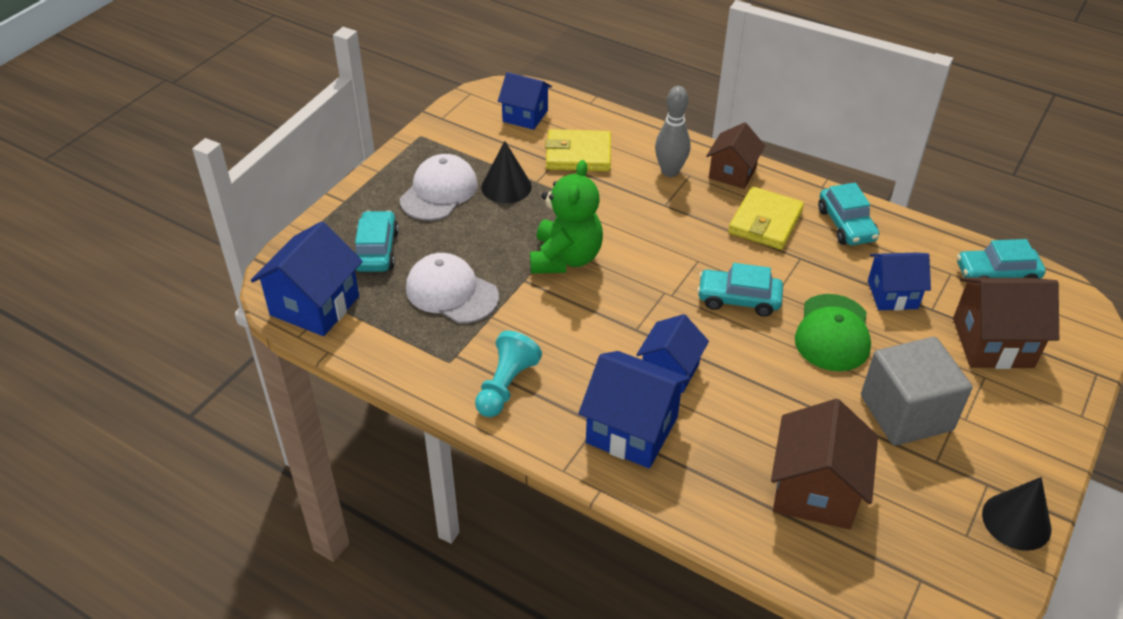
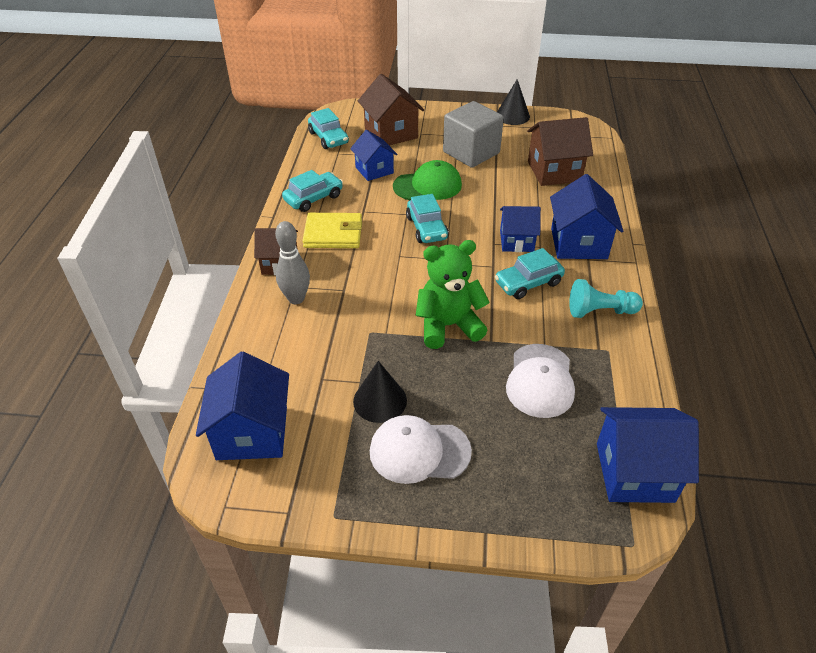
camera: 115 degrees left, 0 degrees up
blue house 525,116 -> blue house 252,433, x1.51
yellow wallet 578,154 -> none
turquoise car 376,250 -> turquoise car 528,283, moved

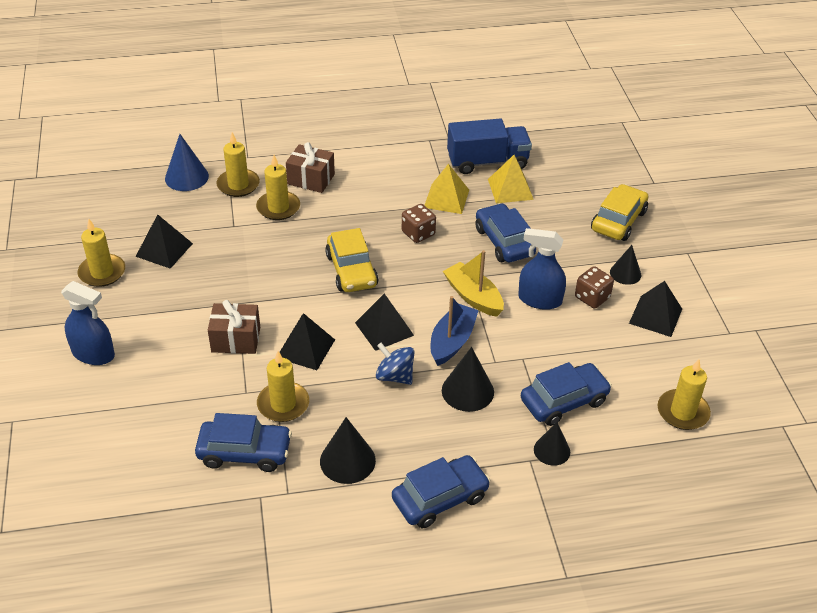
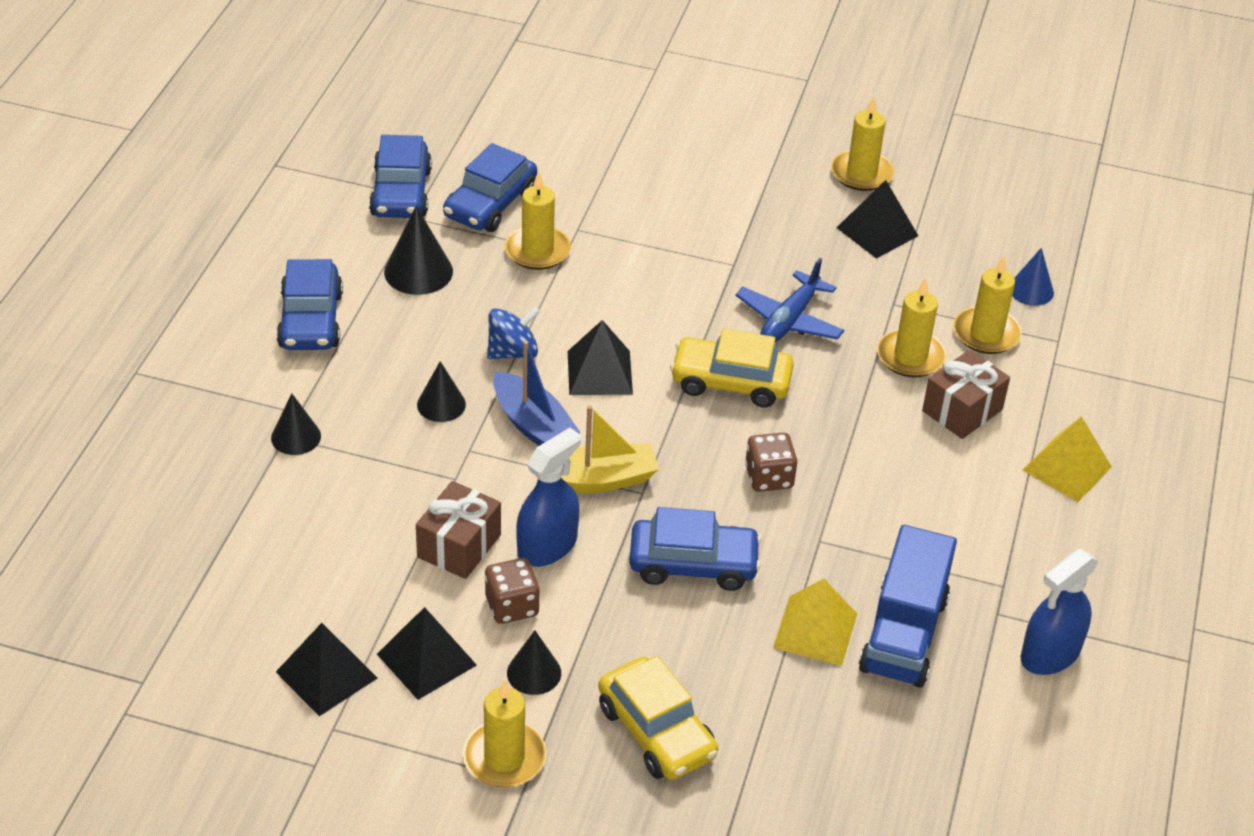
camera: 115 degrees right, 0 degrees up
blue cone 186,177 -> blue cone 1031,290, x0.67
yellow pyramid 446,198 -> yellow pyramid 1067,468, moved
blue spray bottle 93,354 -> blue spray bottle 1050,654, moved
brown gift 236,339 -> brown gift 459,546, moved
black pyramid 305,348 -> black pyramid 326,675, moved
black cone 467,391 -> black cone 441,404, x0.67
yellow candle 682,412 -> yellow candle 504,757, moved
blue car 564,401 -> blue car 401,192, moved
none -> blue plane 789,320

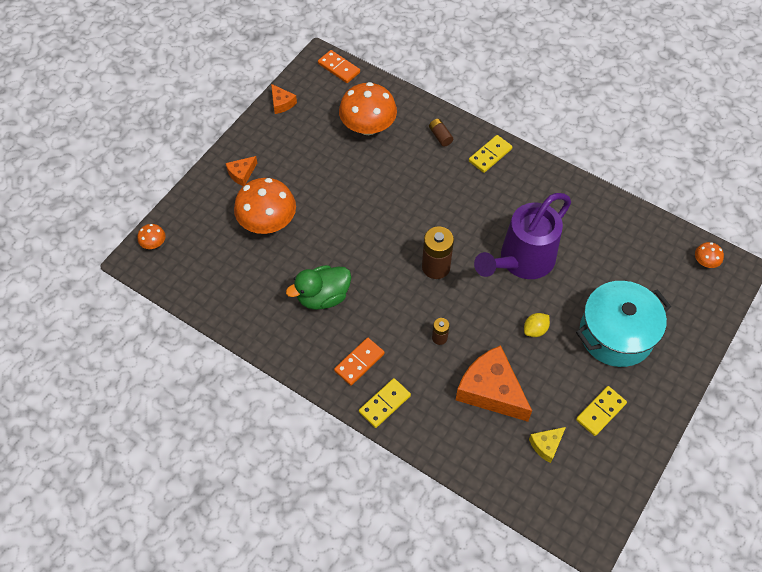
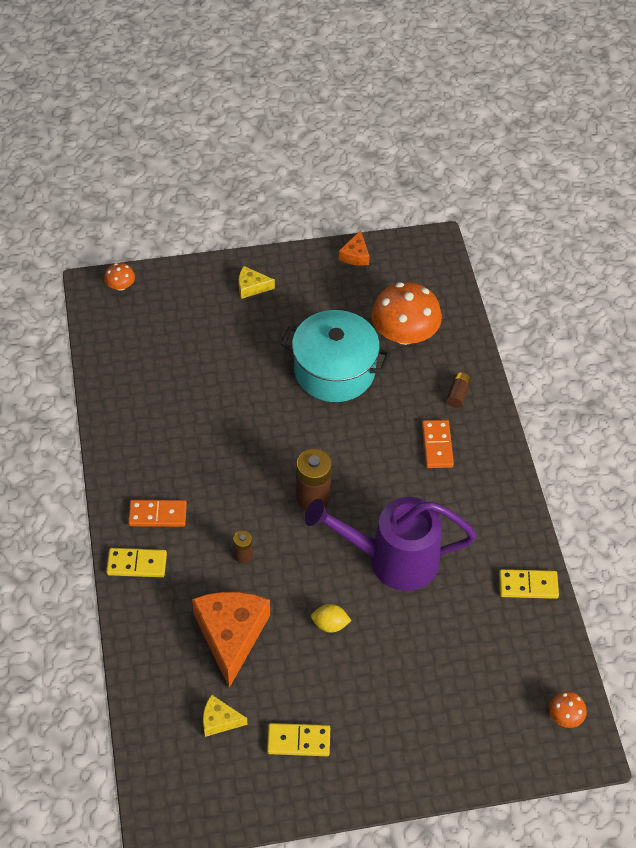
camera: 45 degrees right, 5 degrees down
orange domino 339,68 -> orange domino 437,445, moved
yellow domino 490,155 -> yellow domino 528,585, moved
orange cheese 241,174 -> yellow cheese 251,287
orange mushroom 267,222 -> none
green duck 323,297 -> none
turquoise pot 616,334 -> turquoise pot 334,371, moved

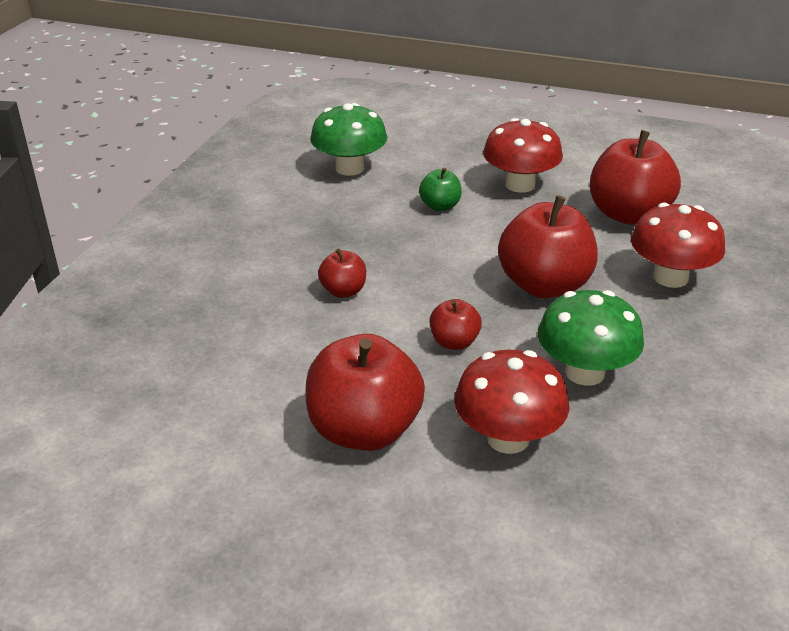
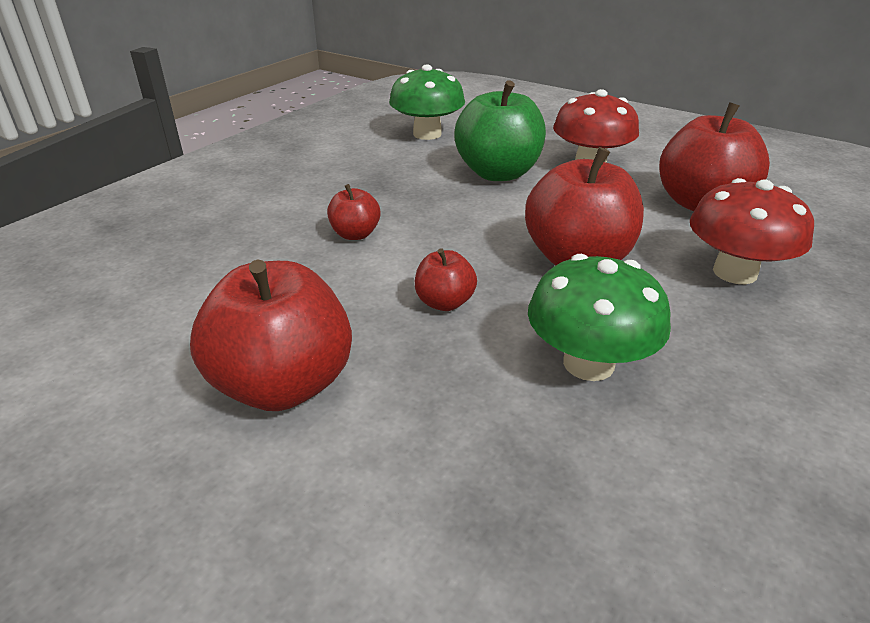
camera: 15 degrees right, 0 degrees up
green apple 440,206 -> green apple 498,173, x2.02
red mushroom 508,438 -> none

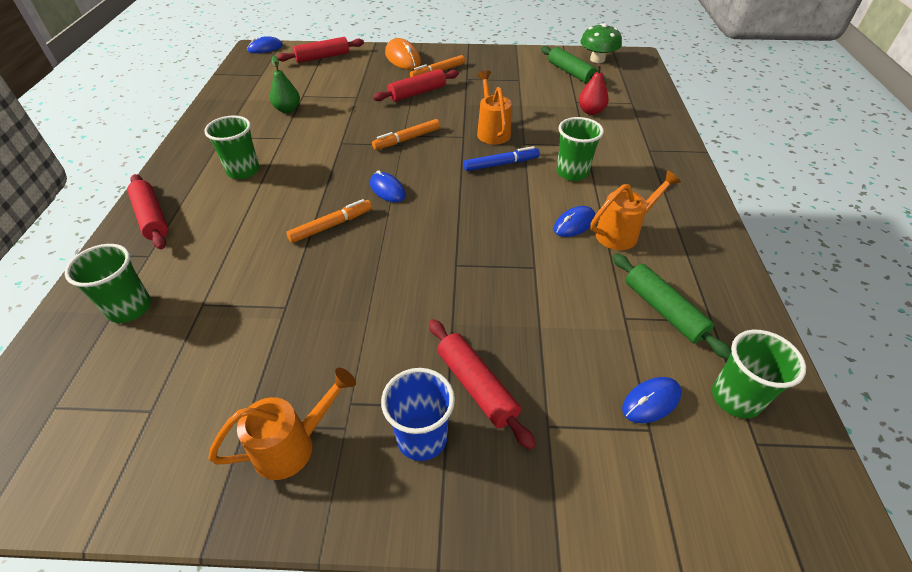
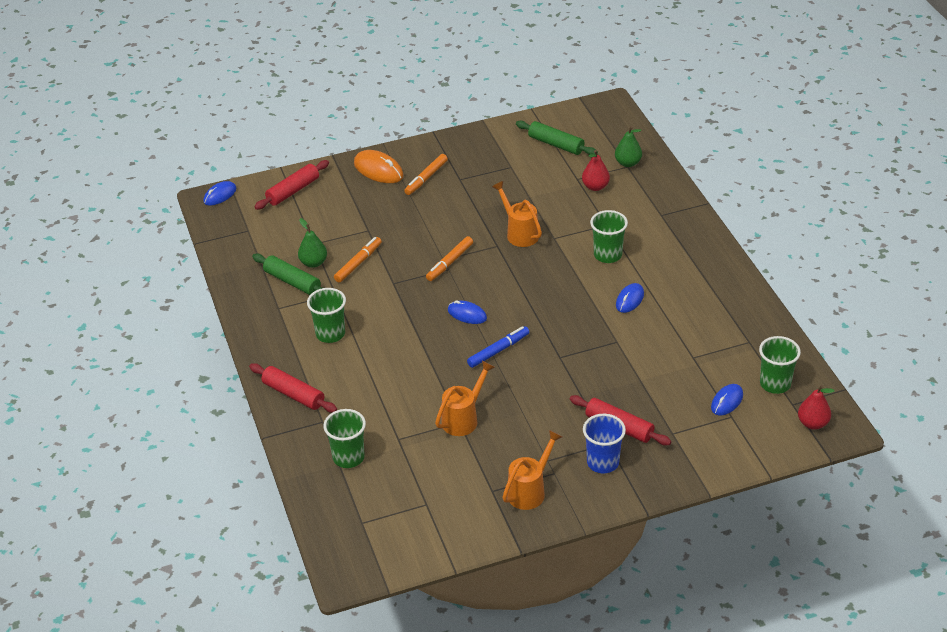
camera: 20 degrees left, 5 degrees down
green mushroom 597,59 -> none
red rolling pin 417,93 -> none
blue marker 501,164 -> blue marker 498,350, moved
orange watering can 622,233 -> orange watering can 463,419, moved
orange marker 331,226 -> orange marker 358,263, moved
green rolling pin 663,310 -> green rolling pin 292,282, moved
none -> green pear 628,163
none -> red pear 812,423

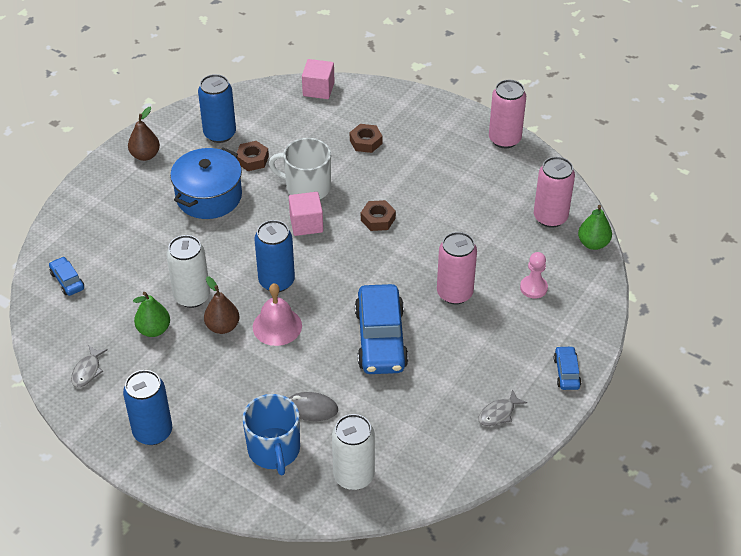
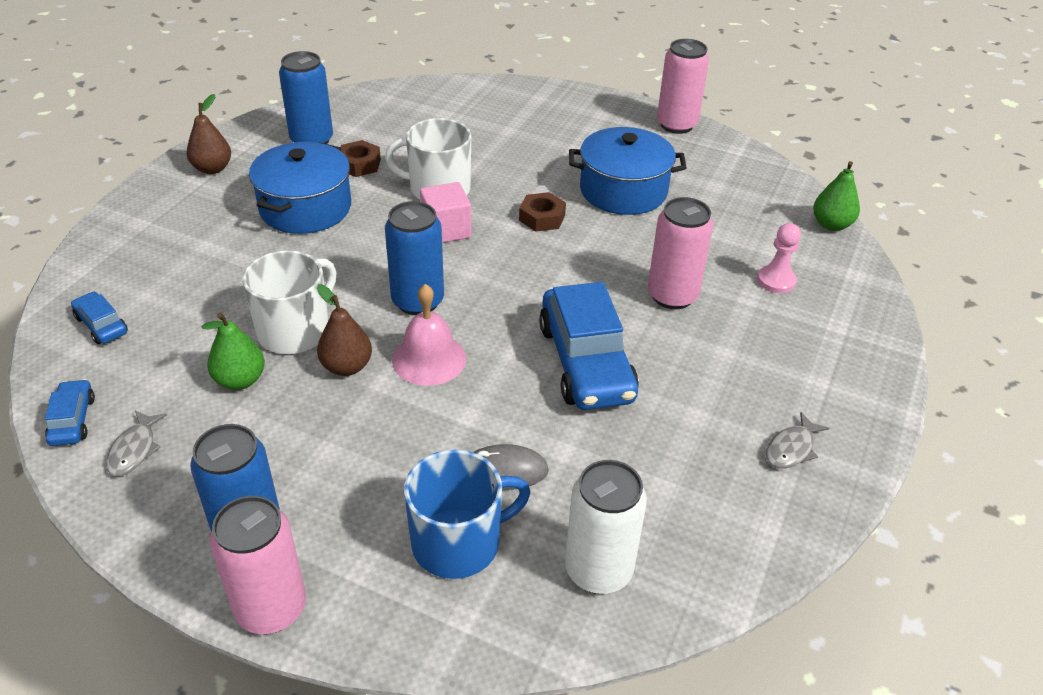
camera: 10 degrees left, 5 degrees down
pink cube 318,89 -> none
brown nut 366,142 -> none
pink can 550,217 -> pink can 271,608, moved
white can 192,296 -> white mug 295,330
blue car 566,372 -> blue car 72,420, moved
blue mug 274,450 -> blue mug 458,542, 90 degrees counterclockwise
none -> blue pot 623,190

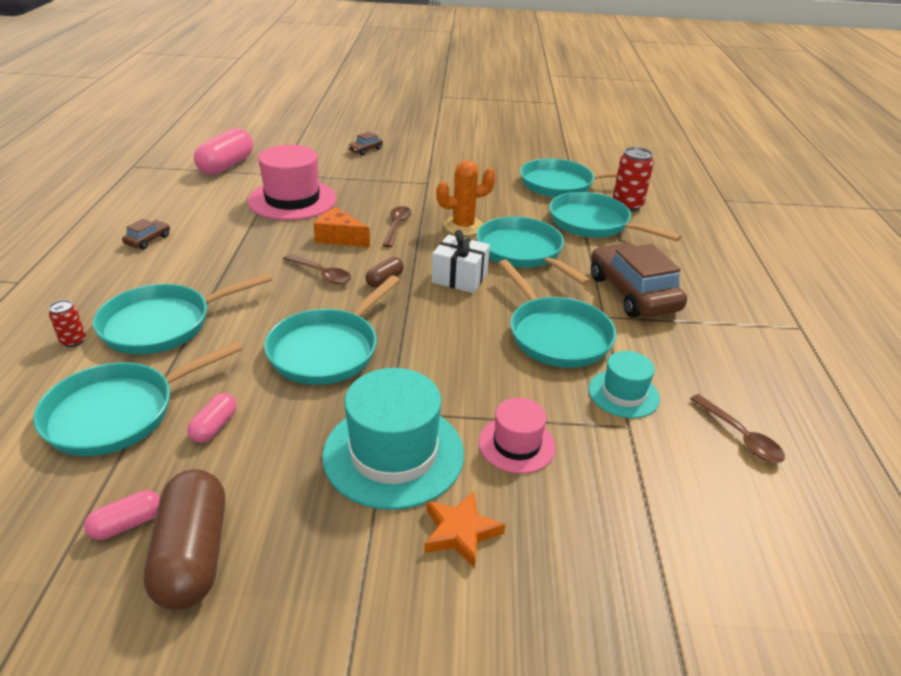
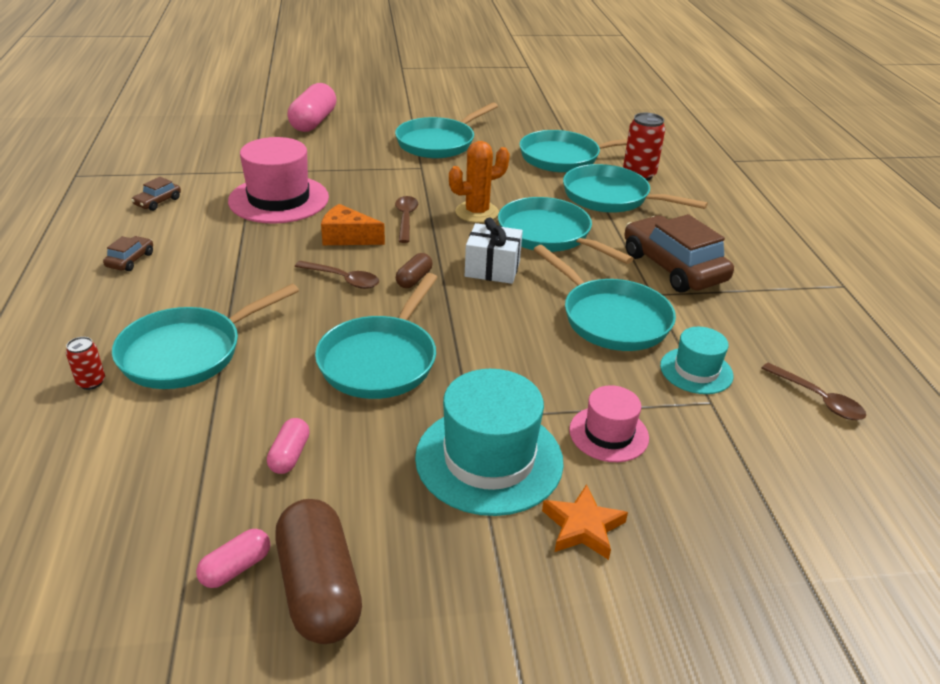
camera: 10 degrees left, 0 degrees up
pink capsule 226,165 -> pink capsule 313,122, moved
brown car 365,150 -> brown car 158,202, moved
turquoise pan 119,412 -> turquoise pan 439,143, moved

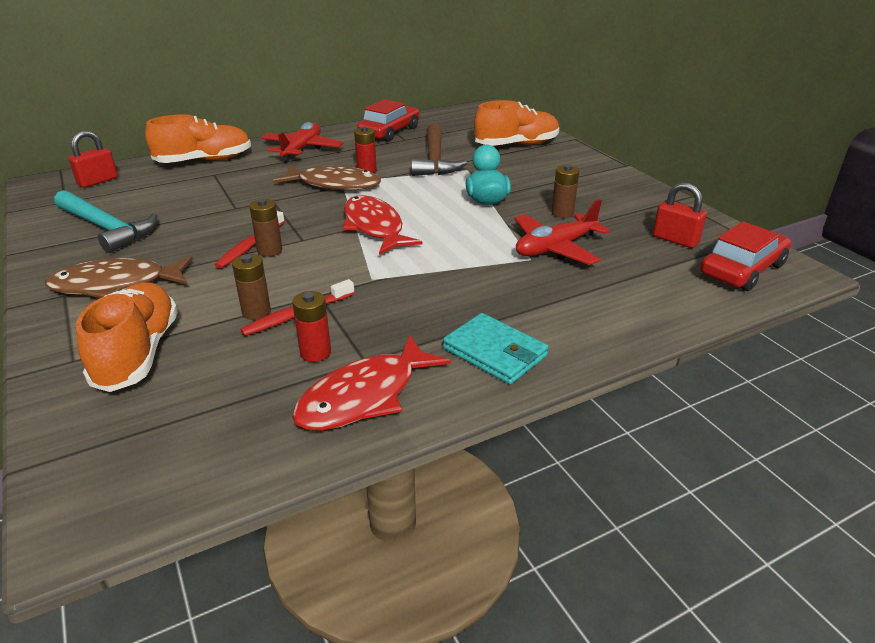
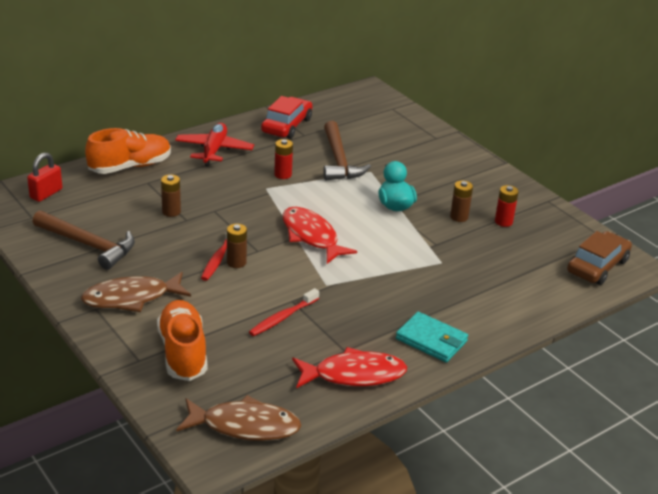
camera: 10 degrees left, 0 degrees up
orange shoe 516,145 -> none
brown fish 334,184 -> brown fish 244,426, moved
red padlock 675,240 -> none
turquoise hammer 106,228 -> brown hammer 88,244
red plane 555,248 -> none
red car 742,269 -> brown car 597,266
brown battery 256,312 -> brown battery 171,212, moved
red battery 315,352 -> red battery 503,222, moved
red fish 365,396 -> red fish 353,375, 135 degrees counterclockwise

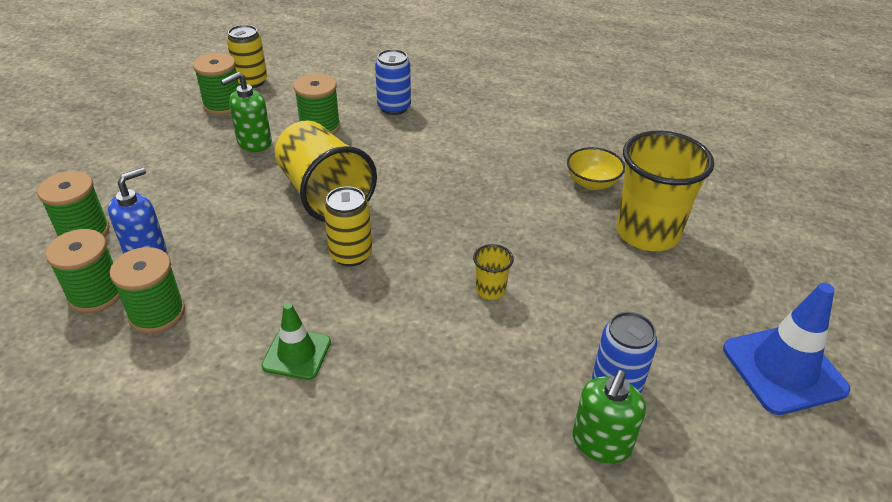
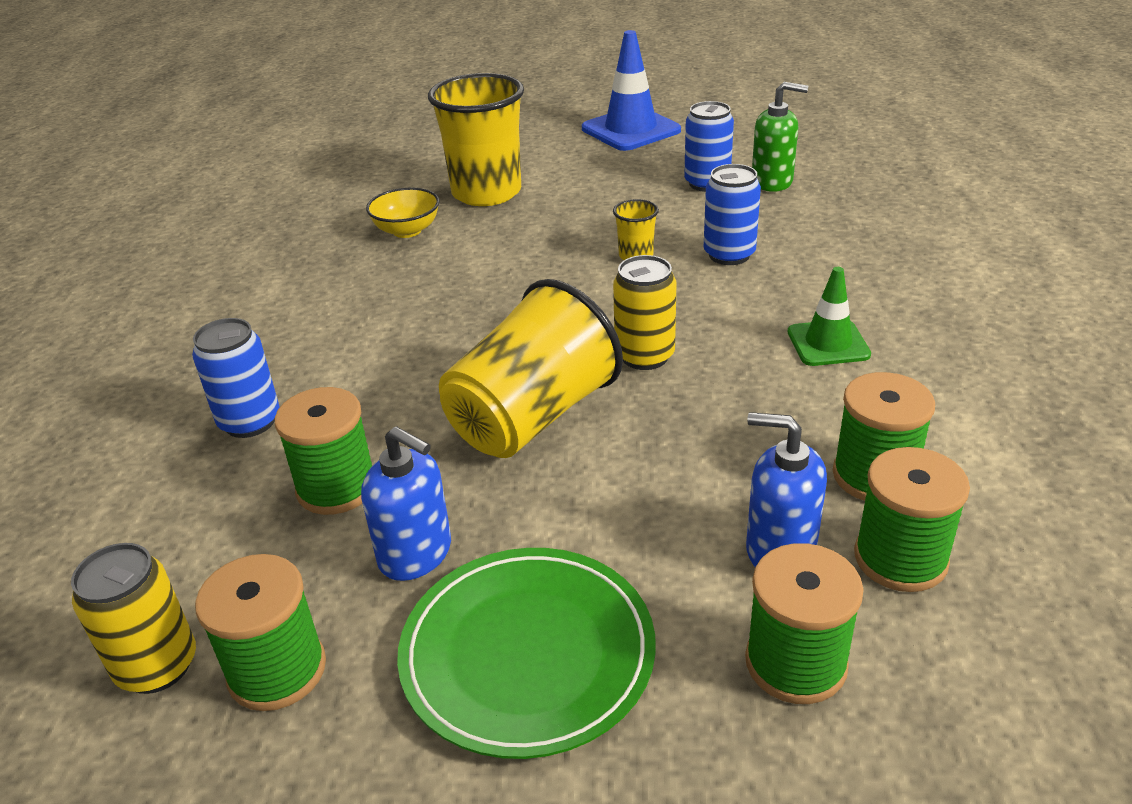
camera: 105 degrees left, 5 degrees down
green soap dispenser 254,143 -> blue soap dispenser 416,554
none -> blue can 729,255
none -> green plate 527,654

